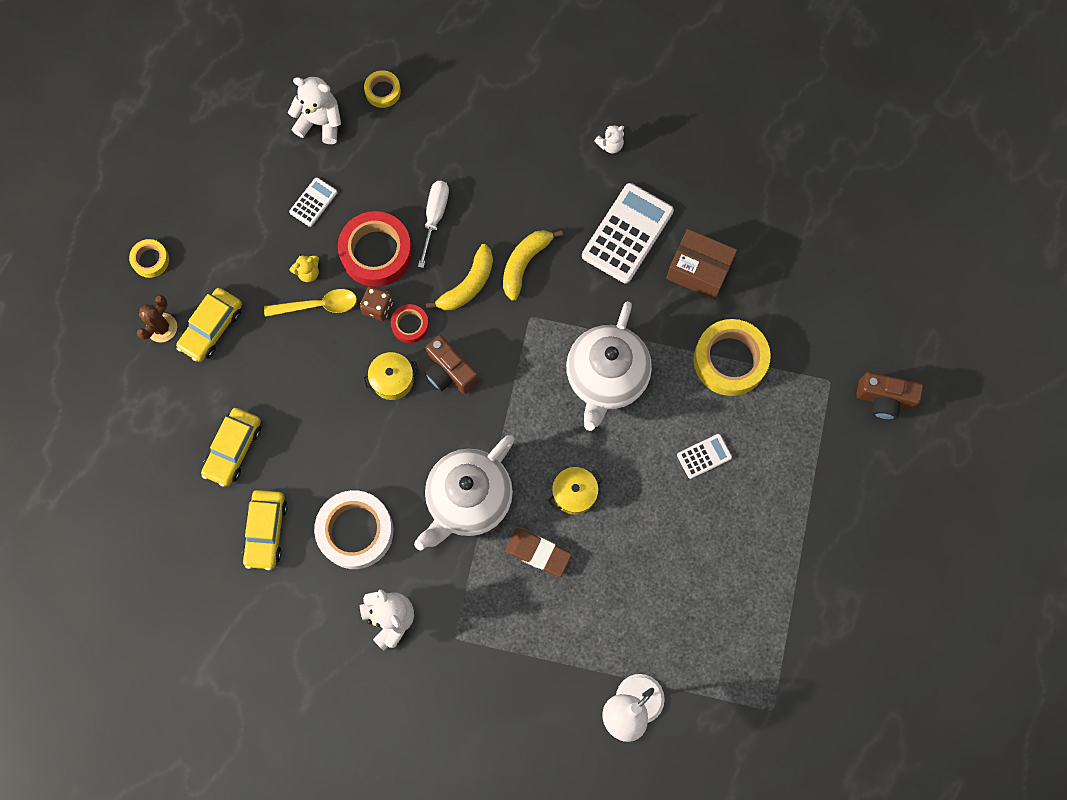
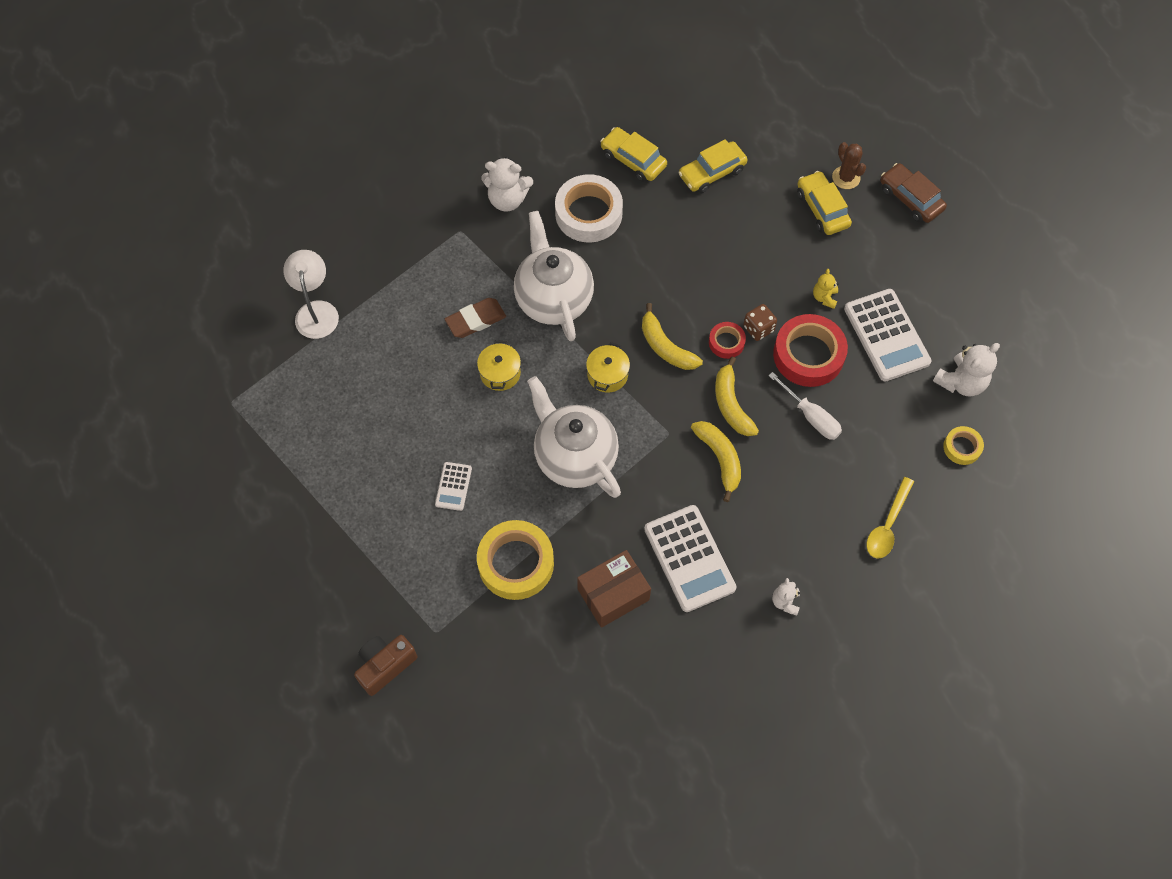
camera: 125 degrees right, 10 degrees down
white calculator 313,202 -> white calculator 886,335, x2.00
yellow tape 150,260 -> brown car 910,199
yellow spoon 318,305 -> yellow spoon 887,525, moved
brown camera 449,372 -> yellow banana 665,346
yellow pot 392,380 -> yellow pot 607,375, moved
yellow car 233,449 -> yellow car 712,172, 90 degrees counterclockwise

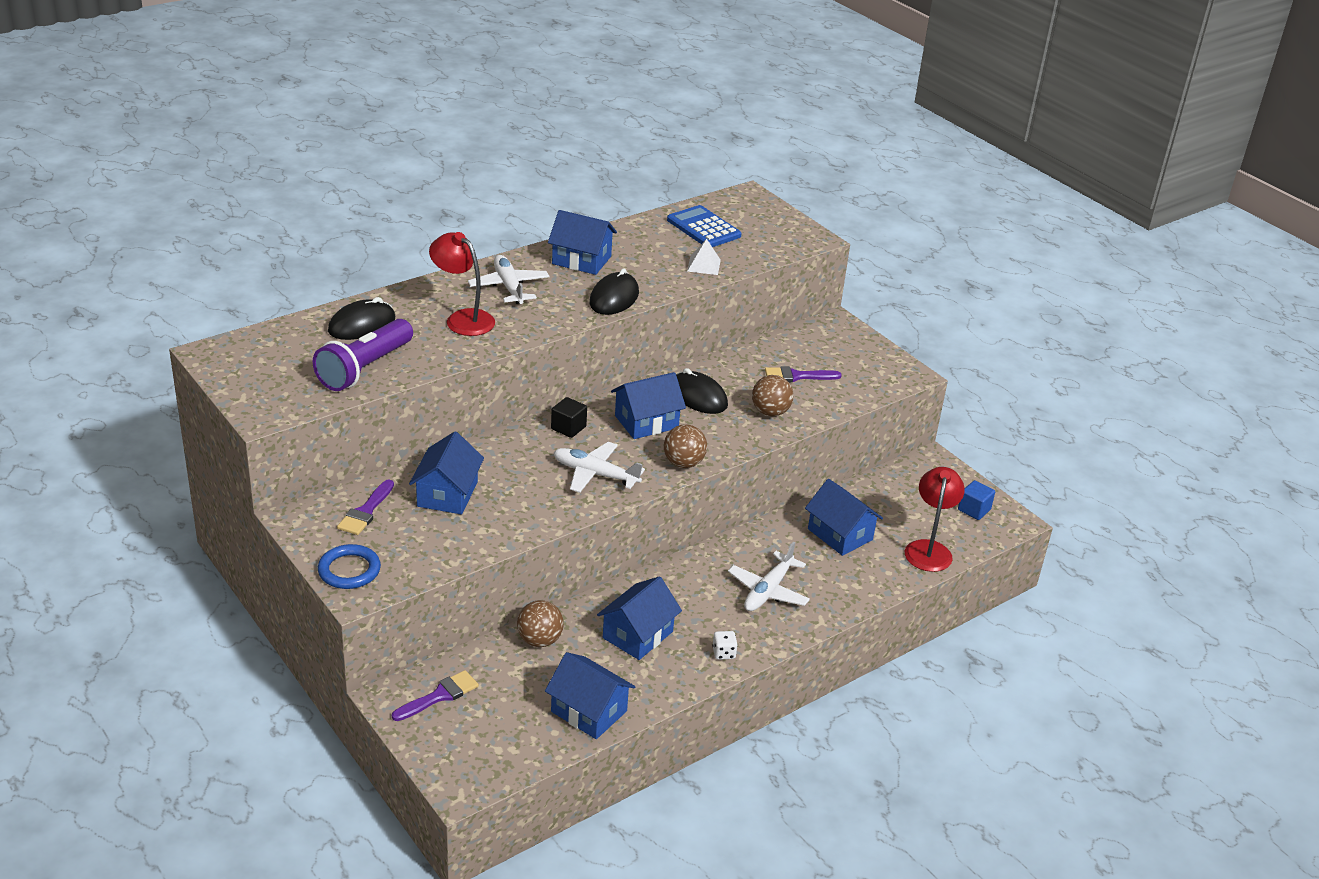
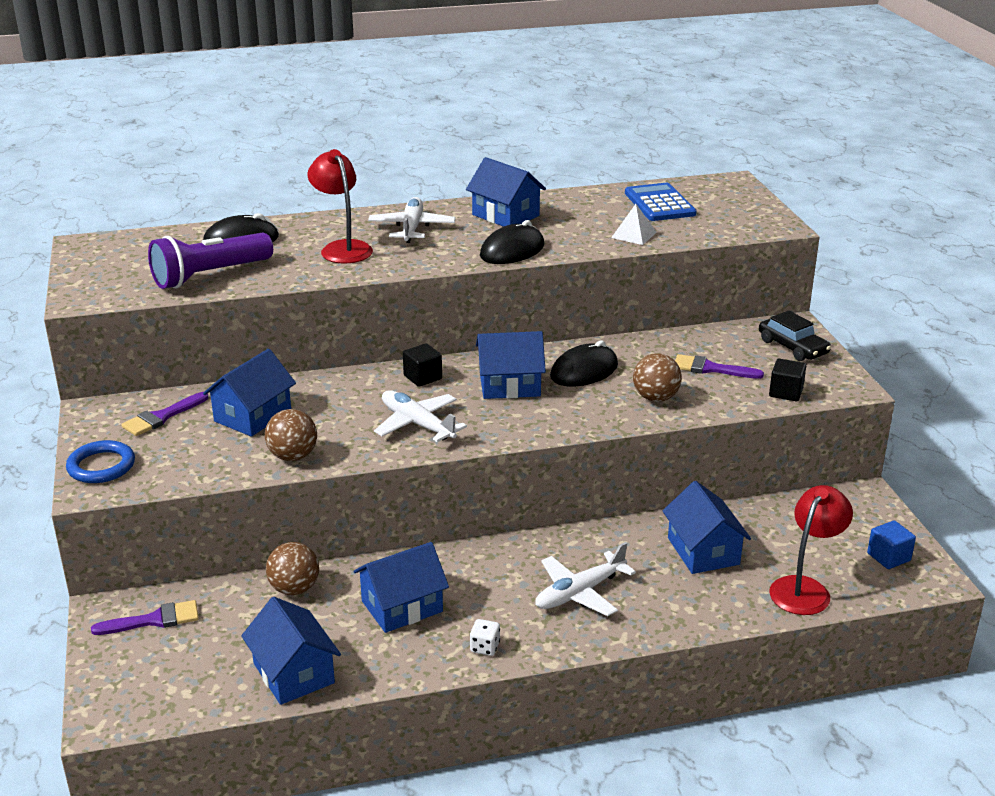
camera: 25 degrees right, 5 degrees down
black mouse 698,397 -> black mouse 584,371, 75 degrees clockwise
brown ball 683,463 -> brown ball 293,456, moved
none -> black car 793,347
none -> black cube 785,392

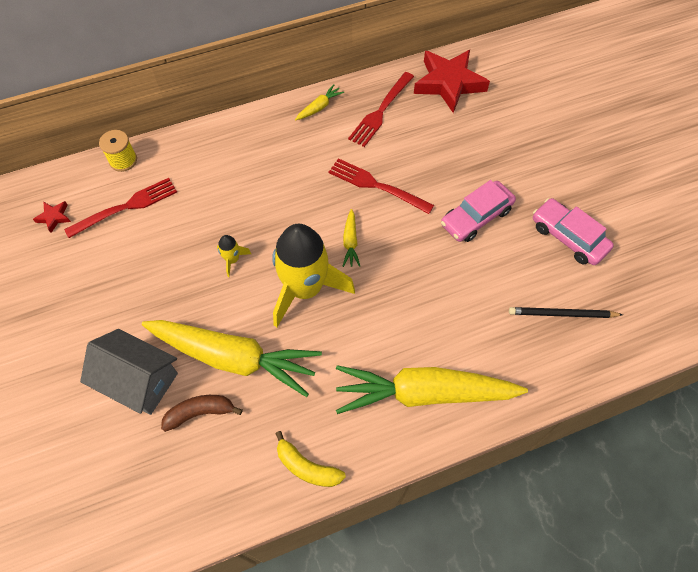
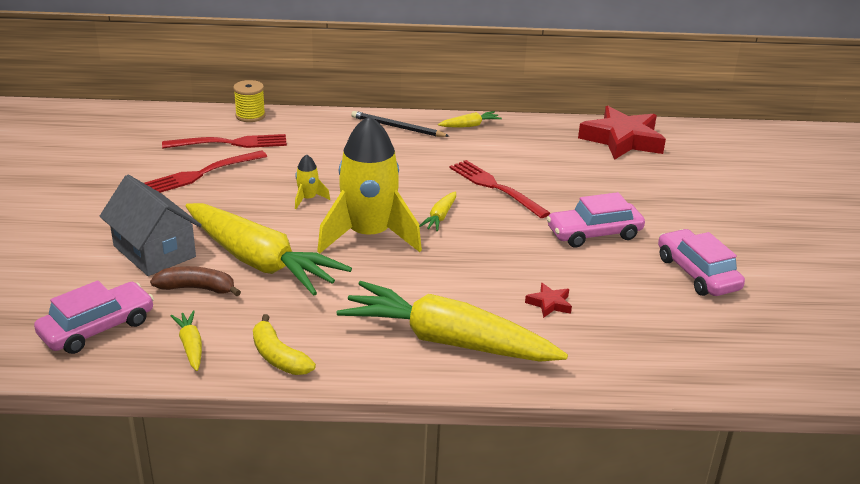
camera: 20 degrees right, 30 degrees down
red fork 381,111 -> red fork 202,174, moved
red star 54,217 -> red star 549,303, moved
black pencil 562,314 -> black pencil 397,127, moved
none -> pink car 97,328
none -> yellow carrot 191,346

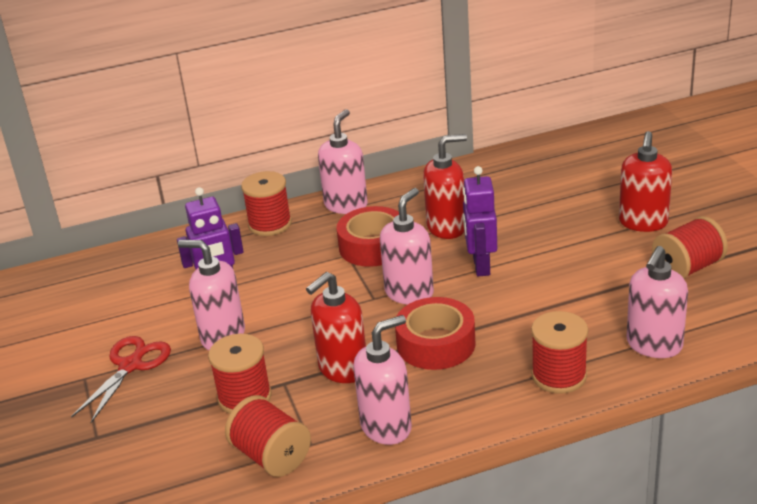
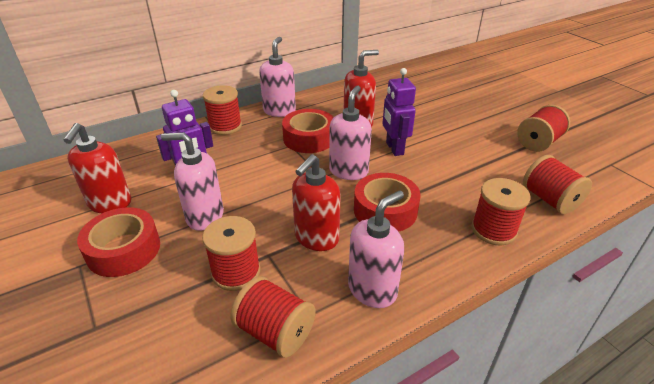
camera: 15 degrees left, 5 degrees up
red soap dispenser 643,223 -> red soap dispenser 110,203, moved
pink soap dispenser 654,345 -> red spool 550,200
red scissors 130,365 -> red tape 124,250

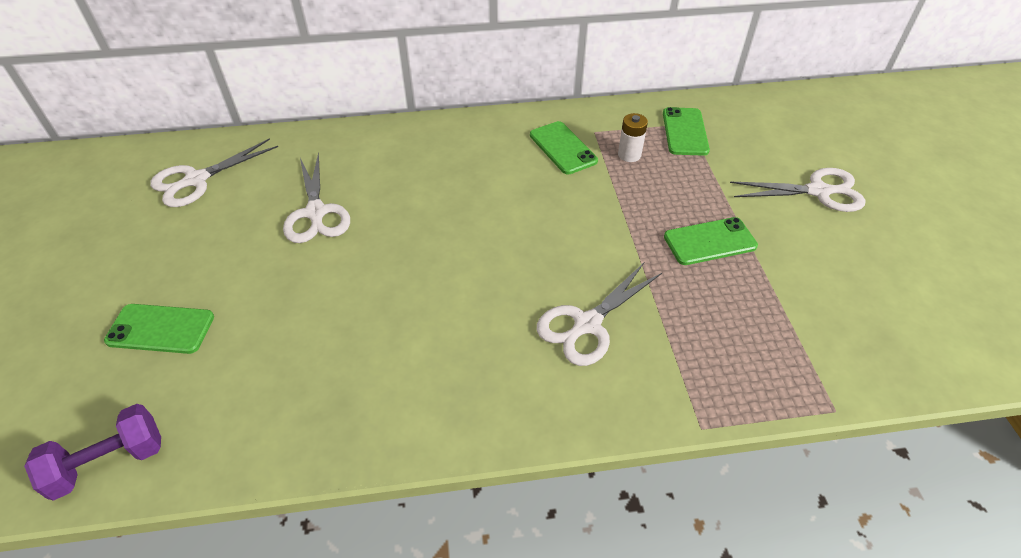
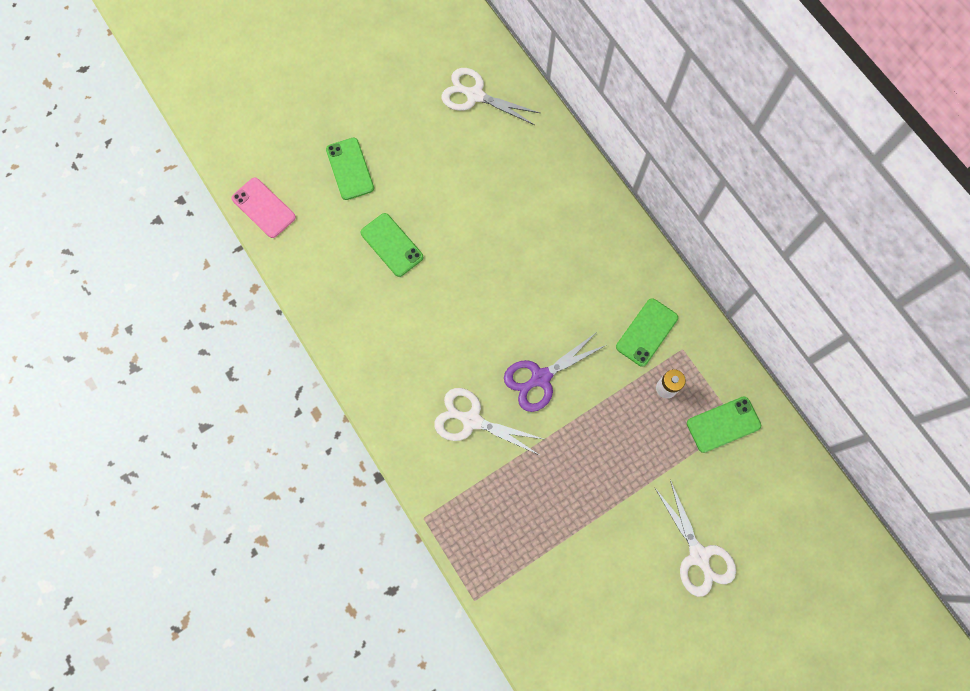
camera: 65 degrees right, 25 degrees up
white scissors 316,213 -> none
green phone 709,241 -> green phone 392,245, moved
purple dumbbell 109,462 -> pink phone 263,208
none -> purple scissors 540,377

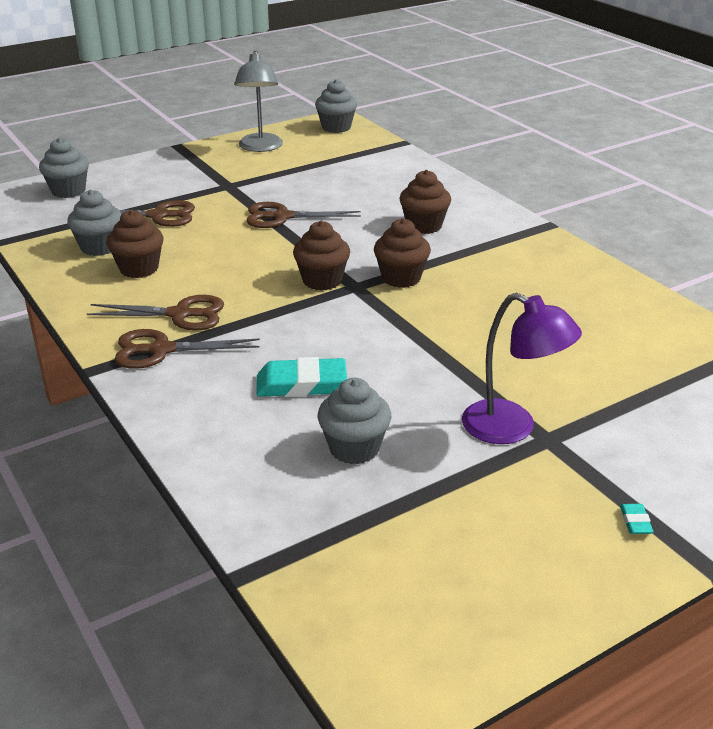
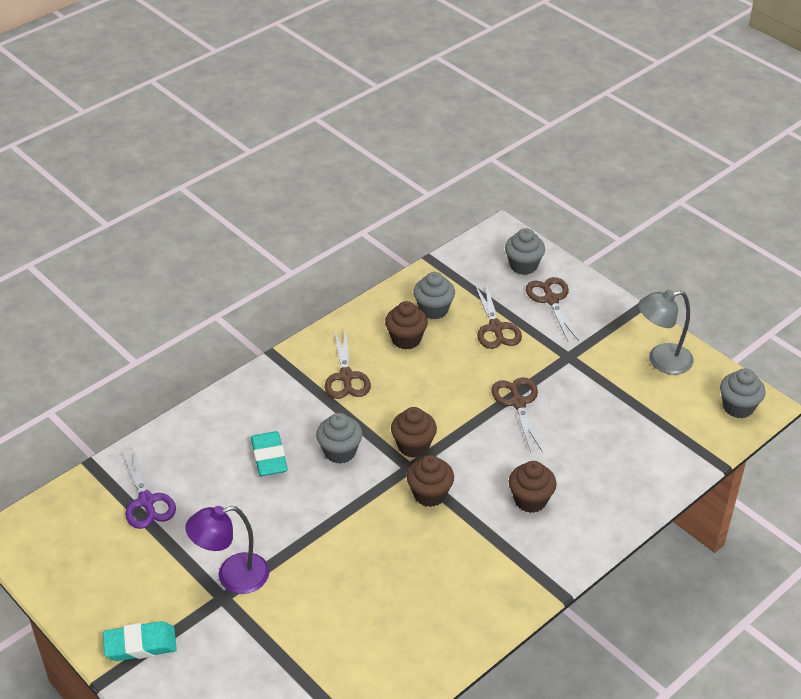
camera: 80 degrees right, 10 degrees up
purple lamp 512,428 -> purple lamp 232,576, 45 degrees clockwise
brown scissors 161,350 -> brown scissors 551,300, moved
grey cupcake 354,448 -> grey cupcake 340,452, moved
turquoise eraser 635,522 -> turquoise eraser 140,645, x2.27
none -> purple scissors 146,501

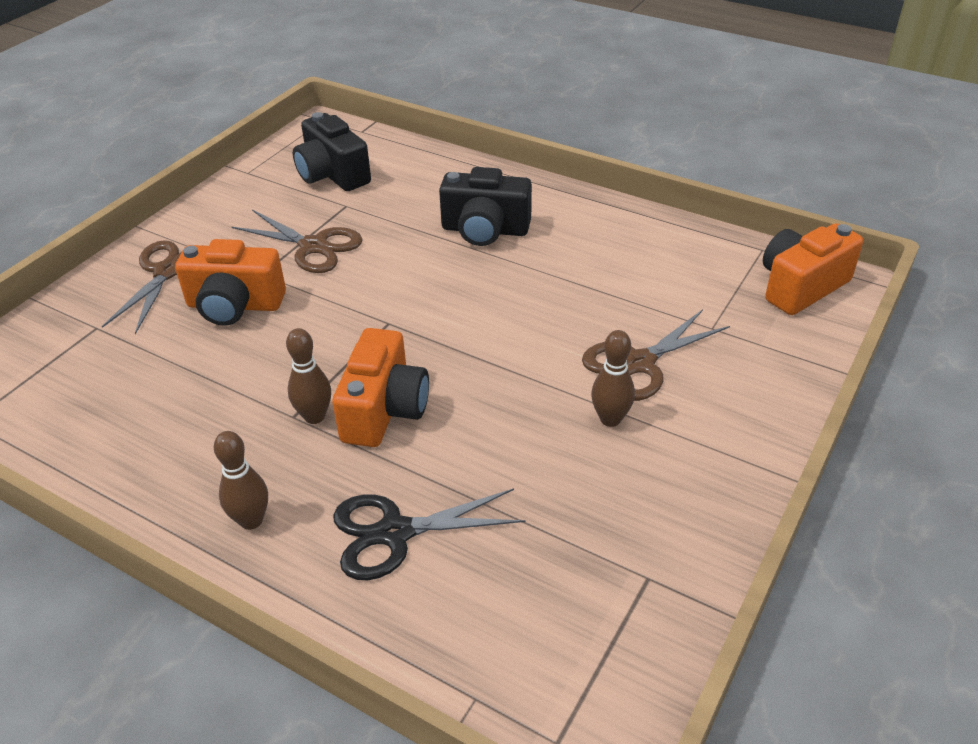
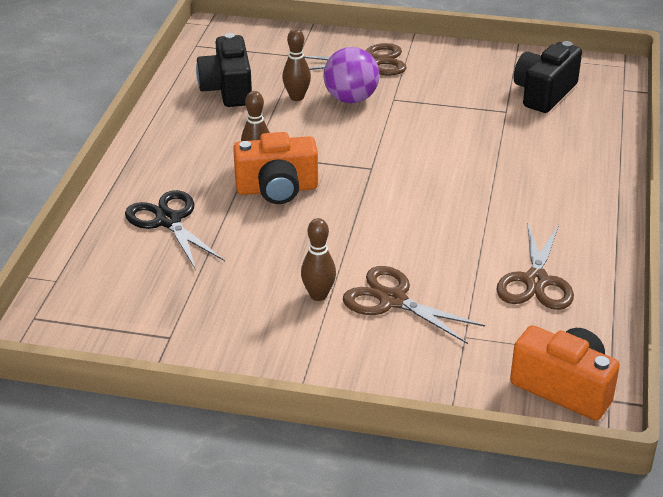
camera: 70 degrees right, 5 degrees down
black camera 485,230 -> black camera 228,89, moved
brown scissors 314,247 -> brown scissors 536,281, moved
orange camera 235,305 -> purple ball 351,99
brown bowling pin 251,520 -> brown bowling pin 297,97, moved

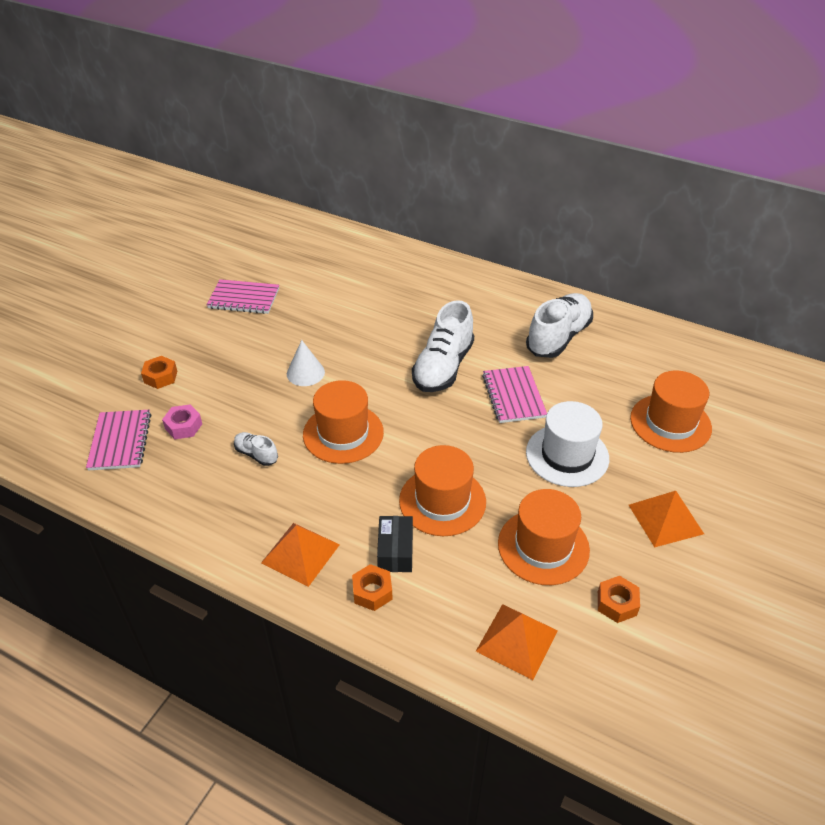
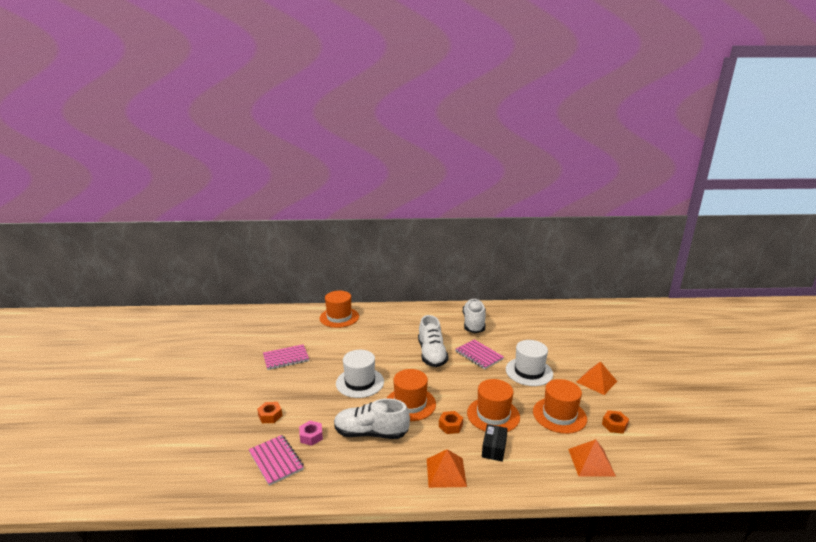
camera: 30 degrees left, 20 degrees down
white cone 305,373 -> white hat 360,382
orange hat 670,423 -> orange hat 339,317, moved
white shoe 256,454 -> white shoe 371,433, x2.09
black box 395,551 -> black box 494,448, 45 degrees clockwise
orange nut 372,592 -> orange nut 450,426, moved

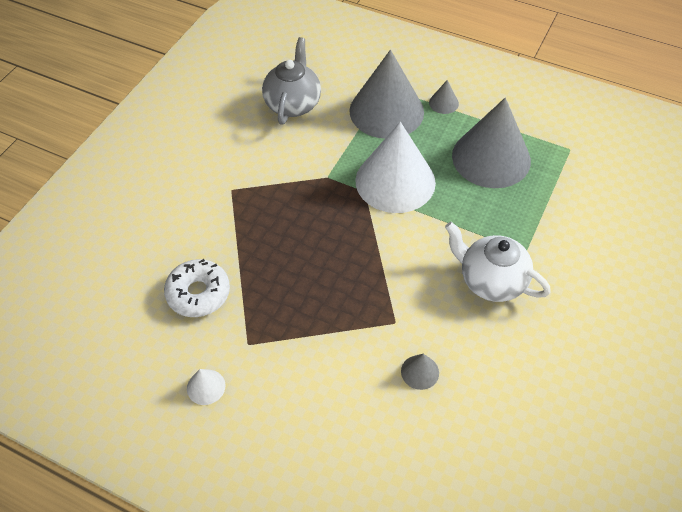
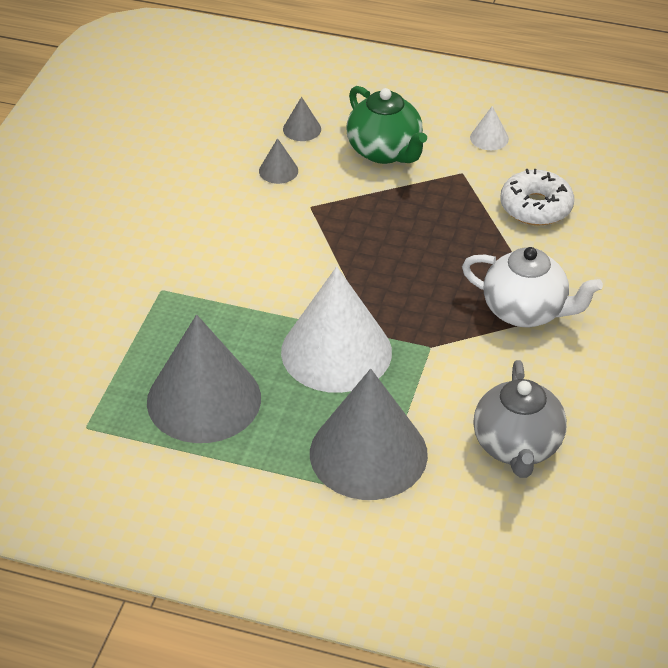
camera: 170 degrees right, 10 degrees down
grey cone 443,103 -> grey cone 302,129, moved
white teapot 491,281 -> white teapot 526,311, moved
none -> green teapot 385,151

